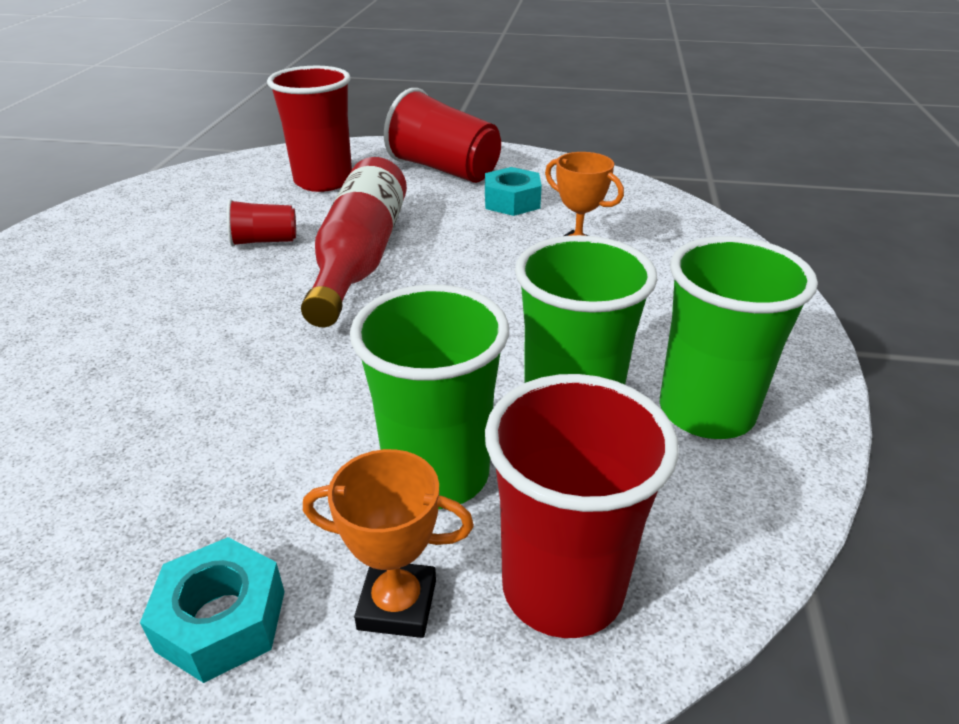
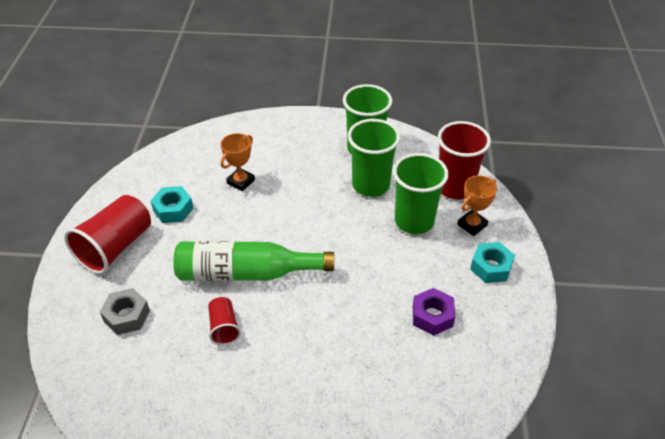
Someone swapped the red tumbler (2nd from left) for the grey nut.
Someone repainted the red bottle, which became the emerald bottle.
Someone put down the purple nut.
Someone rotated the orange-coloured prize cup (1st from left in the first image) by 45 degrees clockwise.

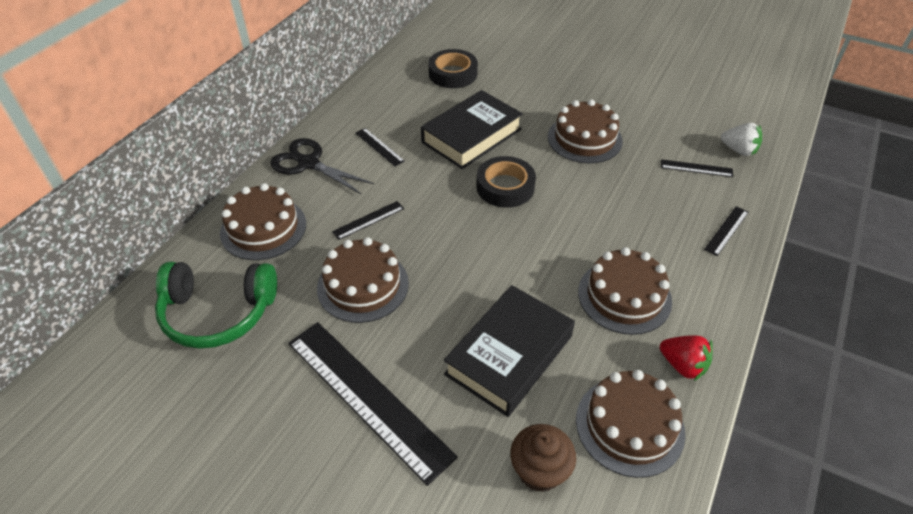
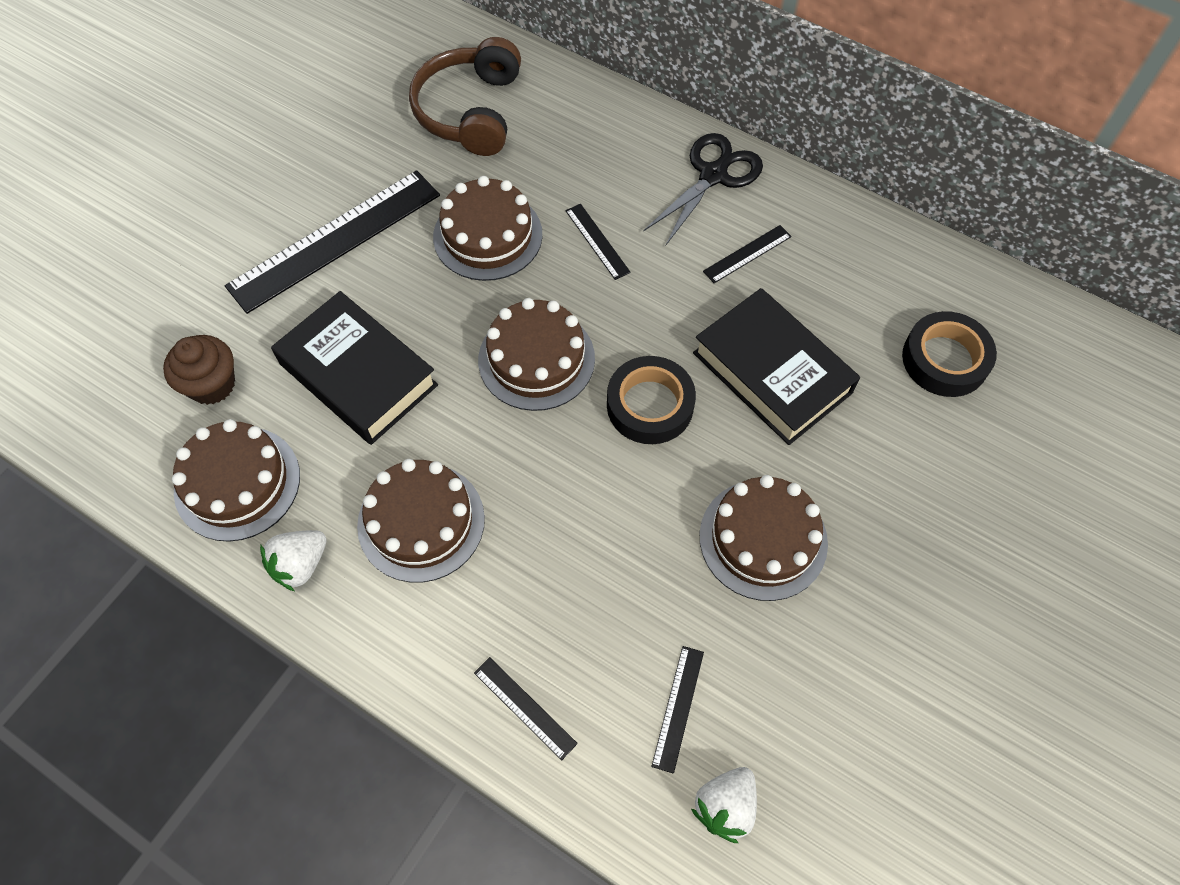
Someone repainted the red berry, which became the white berry (1st from left).
Someone repainted the emerald over-ear headphones, which became the russet over-ear headphones.
Someone carried the russet gateau (1st from left in the first image).

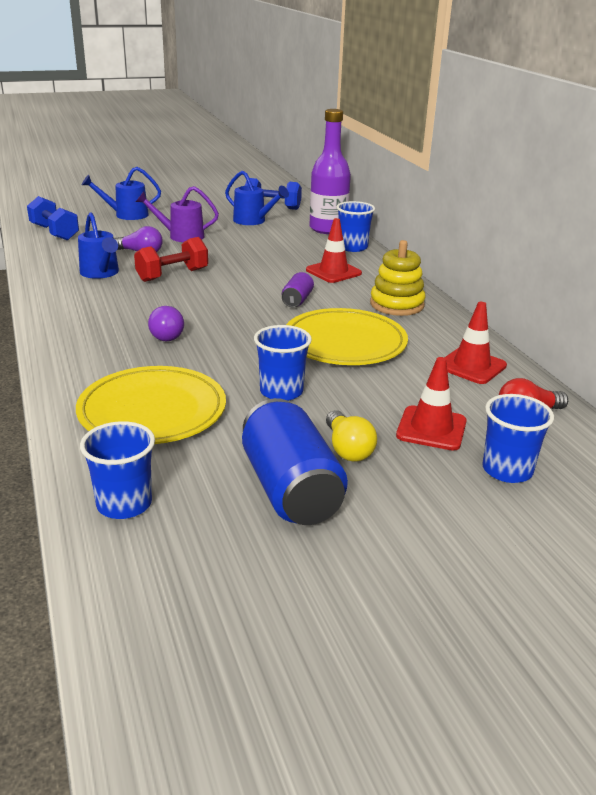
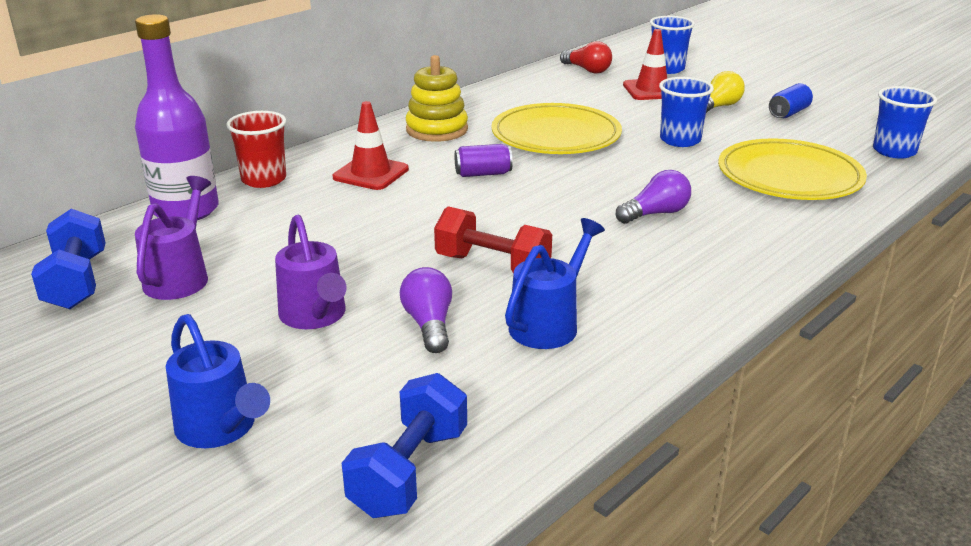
Someone repainted the cobalt watering can (3rd from left), which became the purple watering can (1st from left).
Someone repainted the cobalt tumbler (3rd from left), which became the red tumbler.
Someone scaled the cobalt can by 0.49.
Someone took away the red traffic cone (3rd from left).

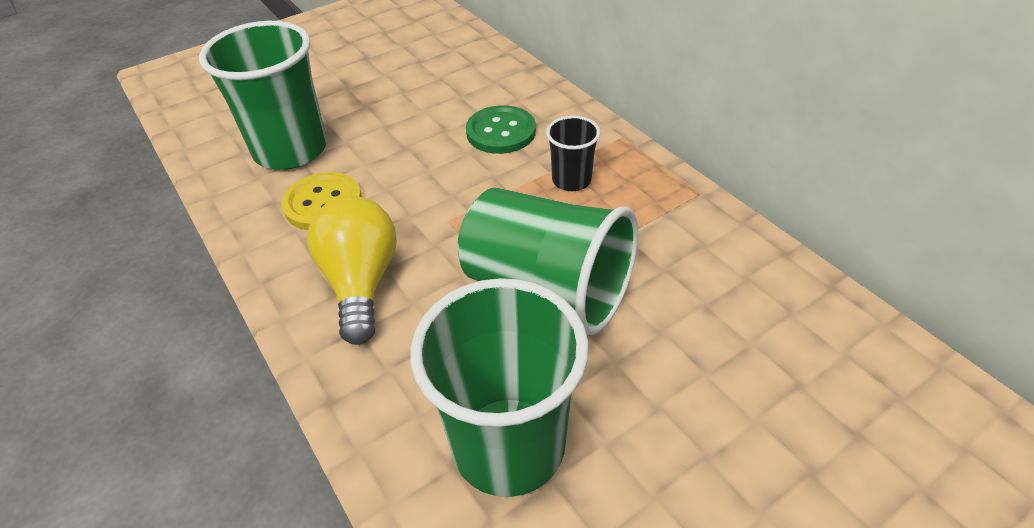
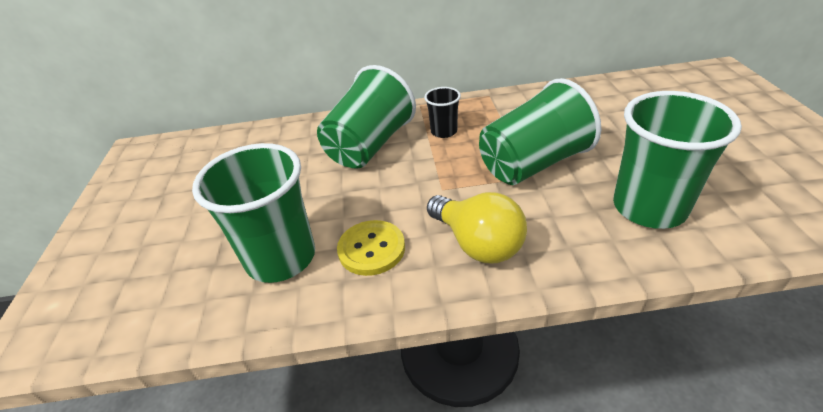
Someone swapped the emerald shirt button for the emerald tumbler (2nd from left).
Someone rotated the bright yellow light bulb by 150 degrees counterclockwise.

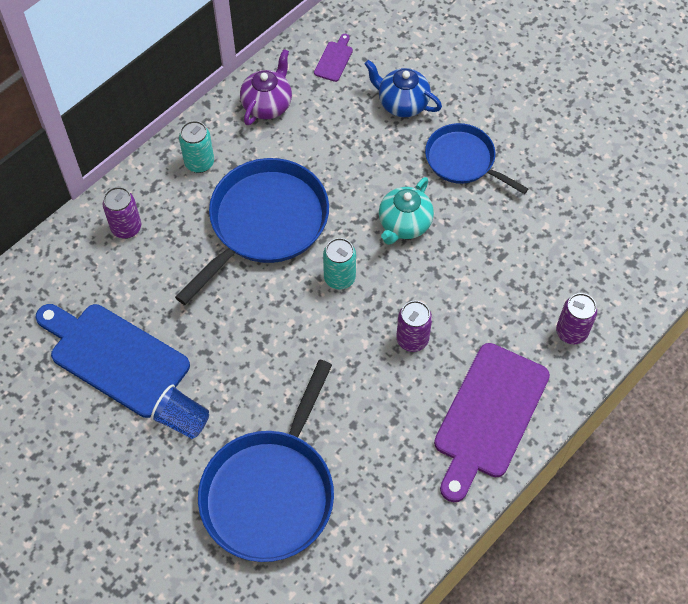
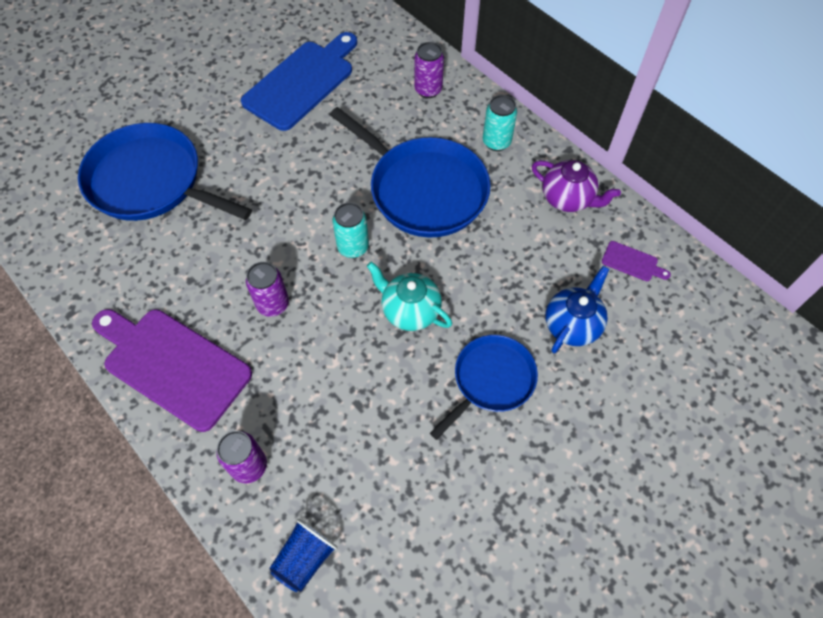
Someone carried the cobalt tumbler.

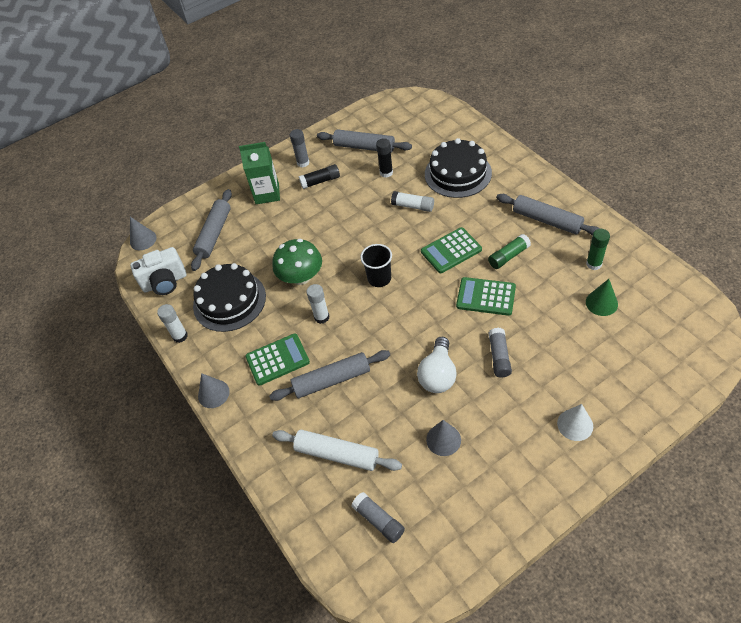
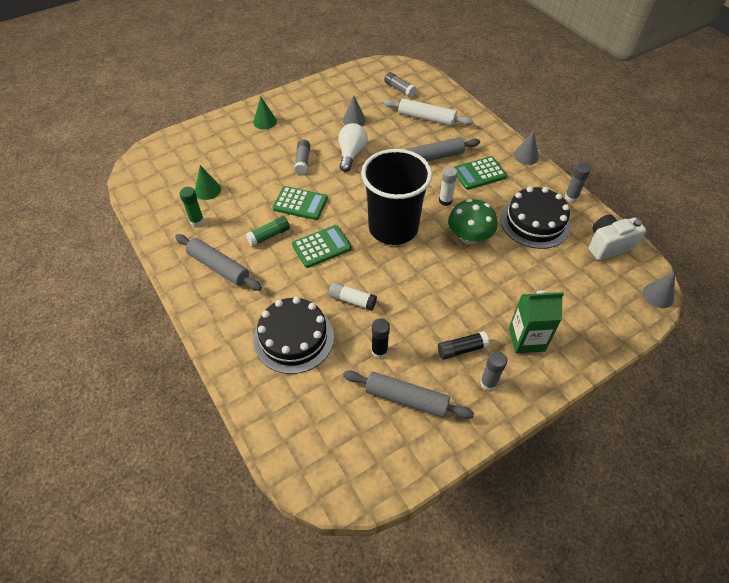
Someone repainted the white cone, which became the emerald cone (2nd from left).
Someone scaled the jet-black tumbler by 2.21.
Someone repainted the white stick of glue (1st from left), which became the grey stick of glue (4th from left).
Someone took away the grey pastry roller (1st from left).

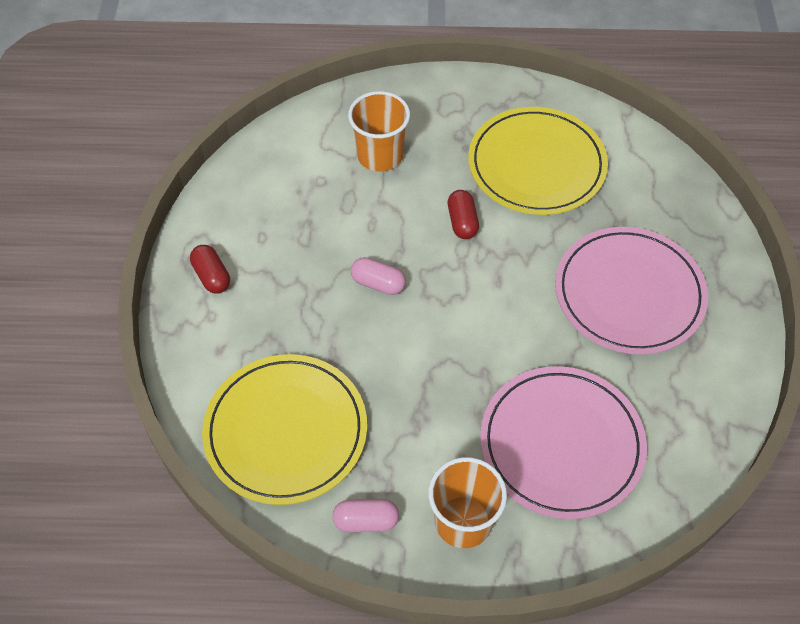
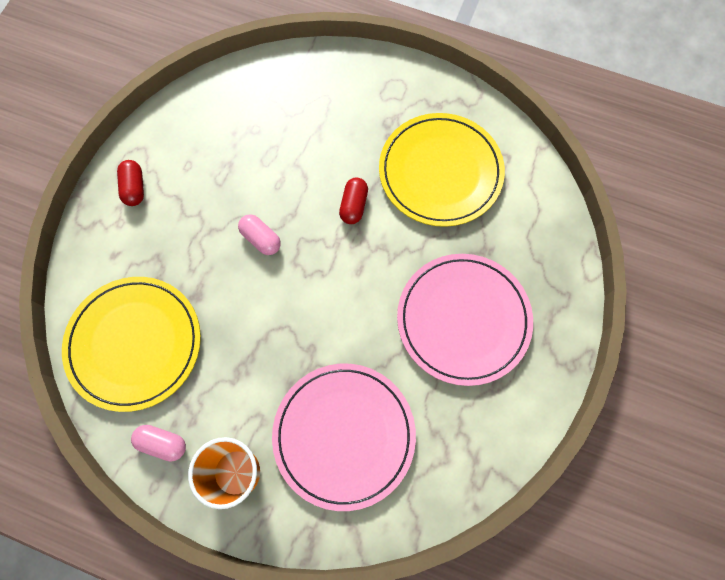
Someone took away the orange-coloured tumbler (1st from left).

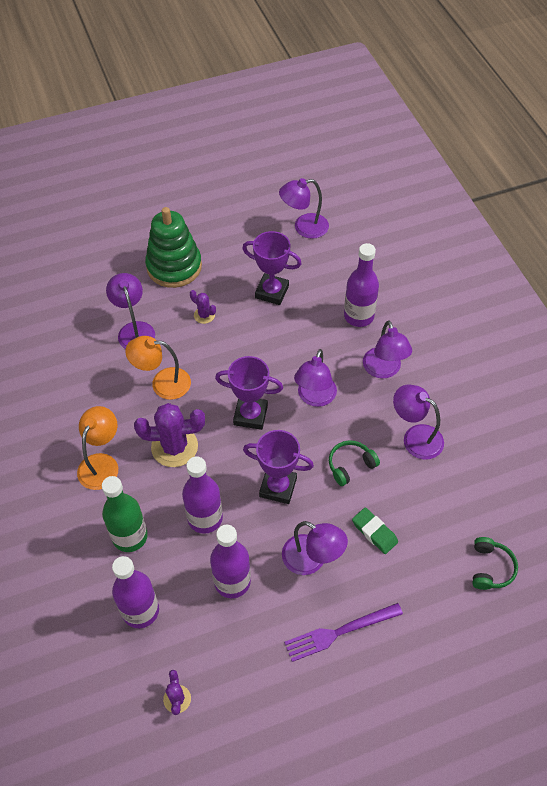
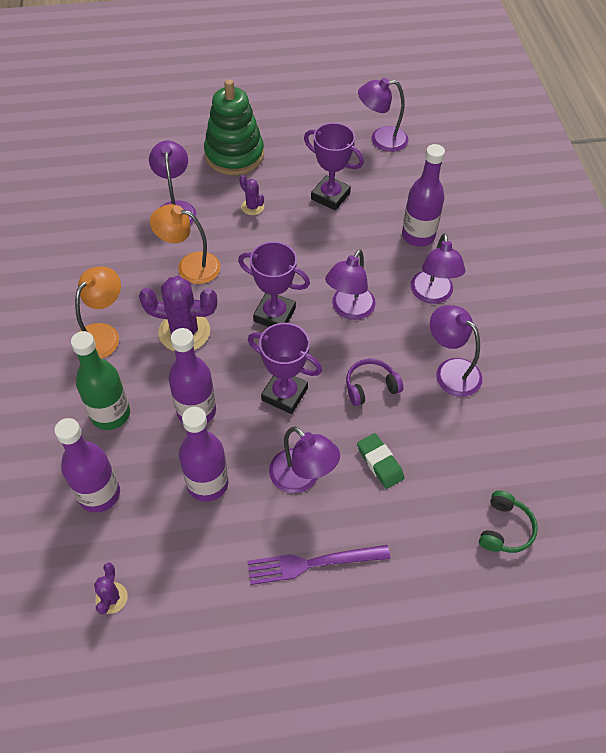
Someone repainted the emerald over-ear headphones (1st from left), which became the purple over-ear headphones.

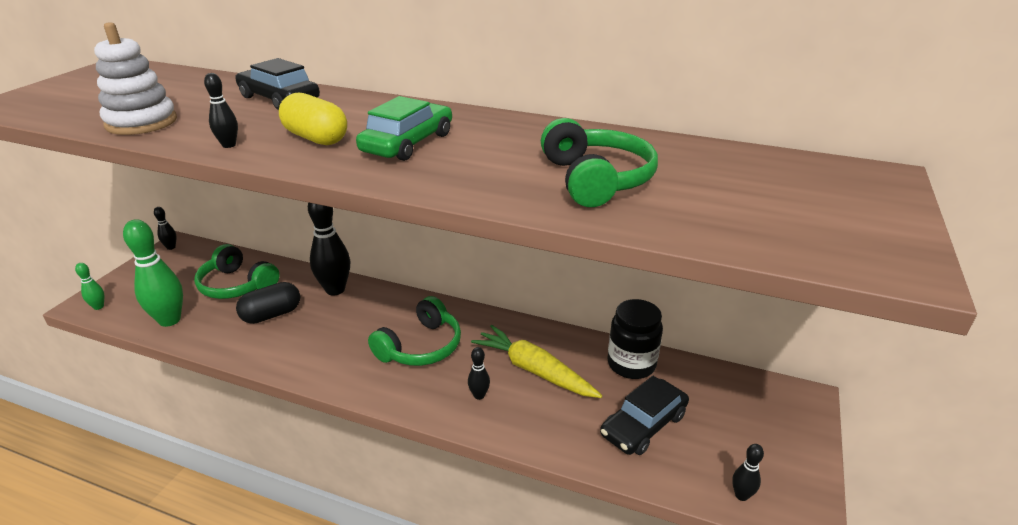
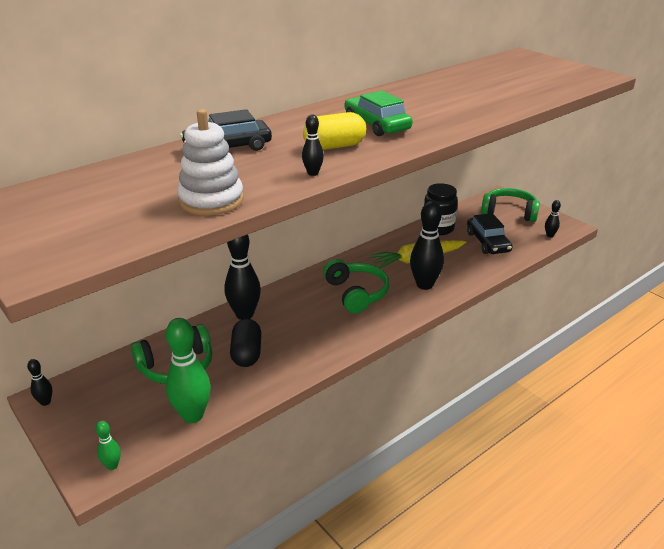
Someone scaled the jet-black bowling pin (4th from left) by 2.12.
Someone carried the emerald over-ear headphones (3rd from left).

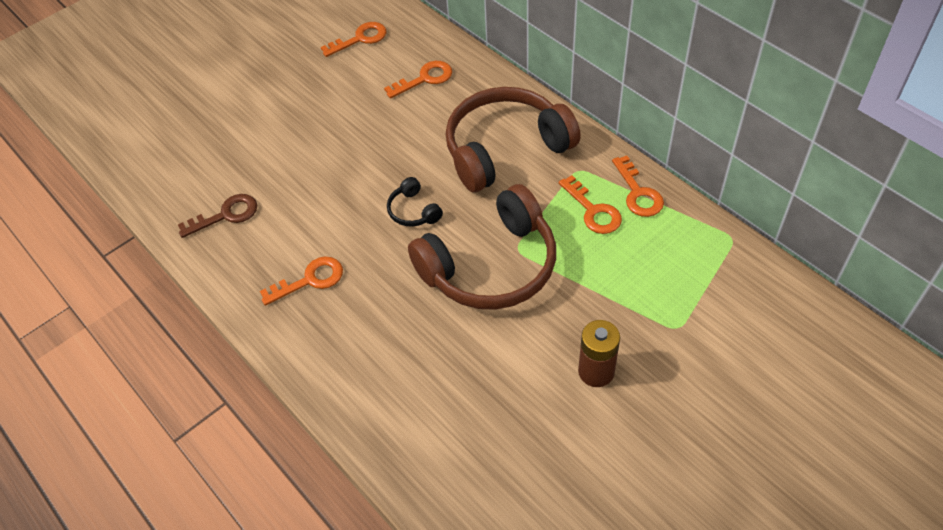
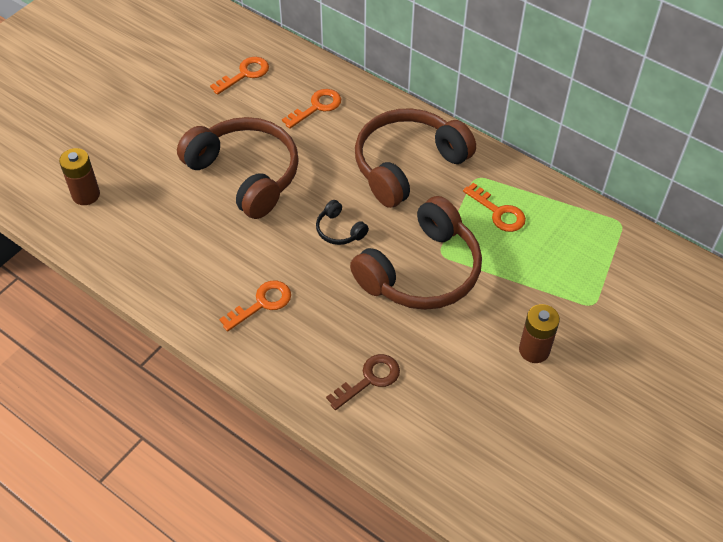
Someone put down the russet battery (1st from left).
Someone put down the russet over-ear headphones (1st from left).
Someone carried the russet latchkey.
Someone took away the orange-coloured latchkey (5th from left).

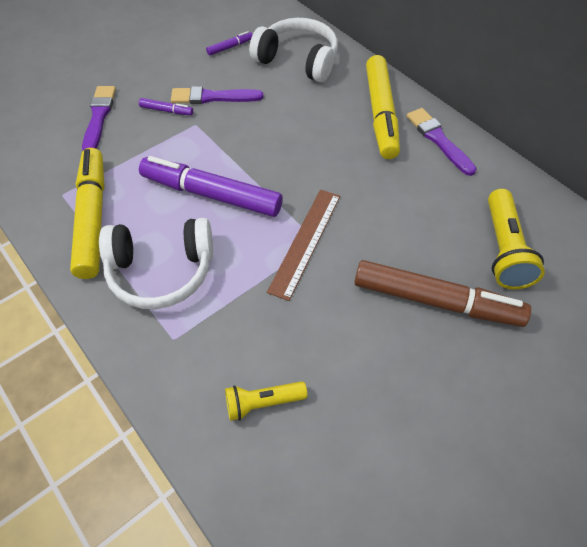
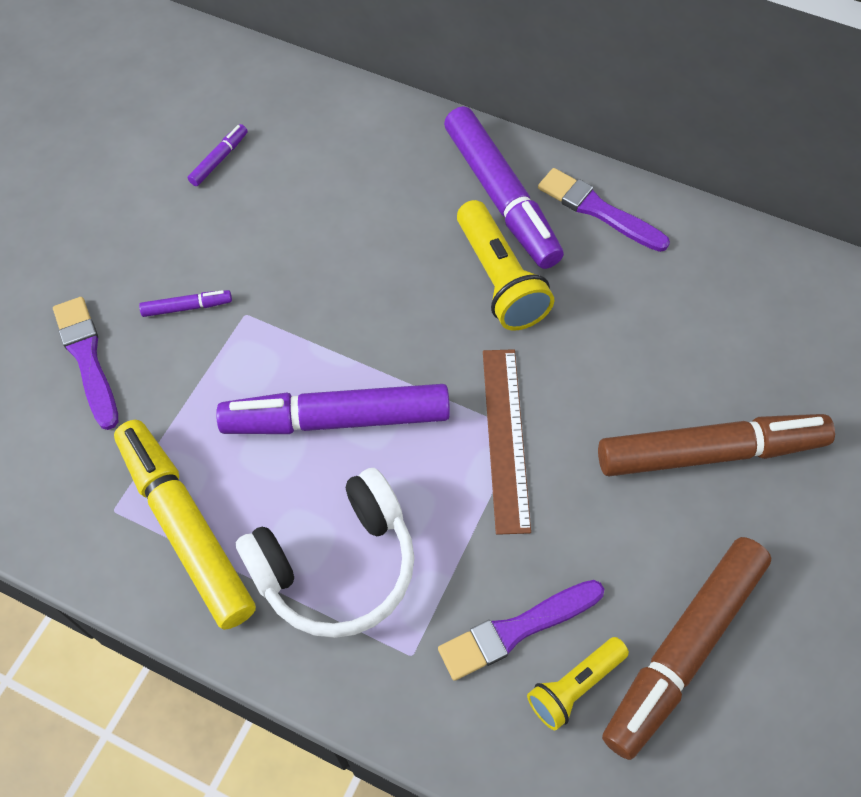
Someone carried the purple paintbrush (2nd from left).
Someone repainted the bright yellow marker pen (2nd from left), which became the purple marker pen (4th from left).
Someone carried the bright yellow torch (2nd from left in the first image).
Someone put down the russet marker pen (1st from left).
Someone took away the white over-ear headphones (2nd from left).

